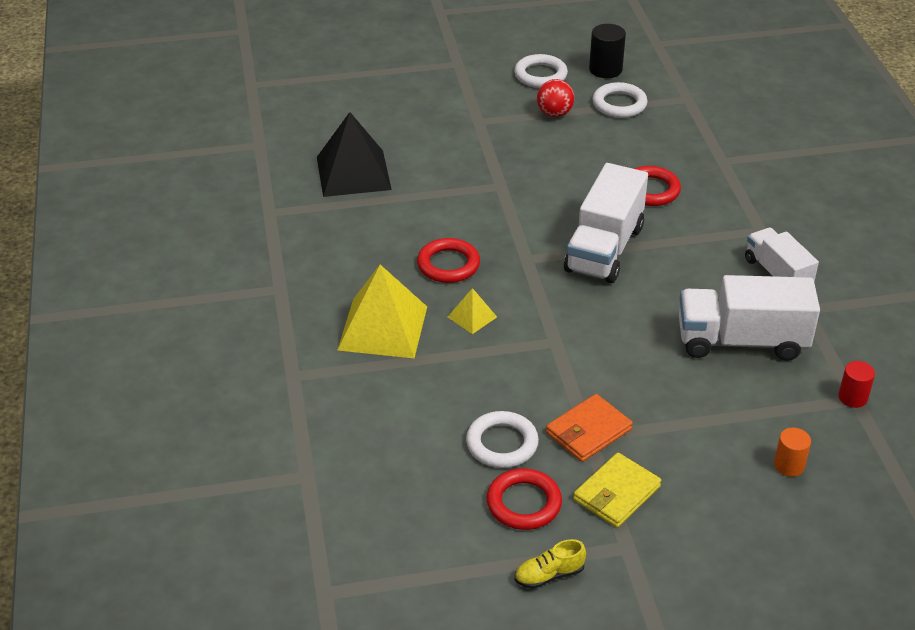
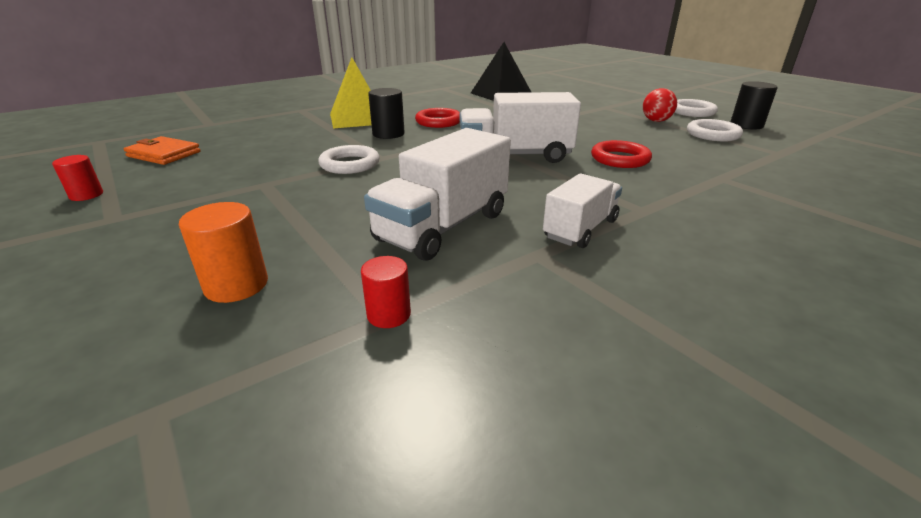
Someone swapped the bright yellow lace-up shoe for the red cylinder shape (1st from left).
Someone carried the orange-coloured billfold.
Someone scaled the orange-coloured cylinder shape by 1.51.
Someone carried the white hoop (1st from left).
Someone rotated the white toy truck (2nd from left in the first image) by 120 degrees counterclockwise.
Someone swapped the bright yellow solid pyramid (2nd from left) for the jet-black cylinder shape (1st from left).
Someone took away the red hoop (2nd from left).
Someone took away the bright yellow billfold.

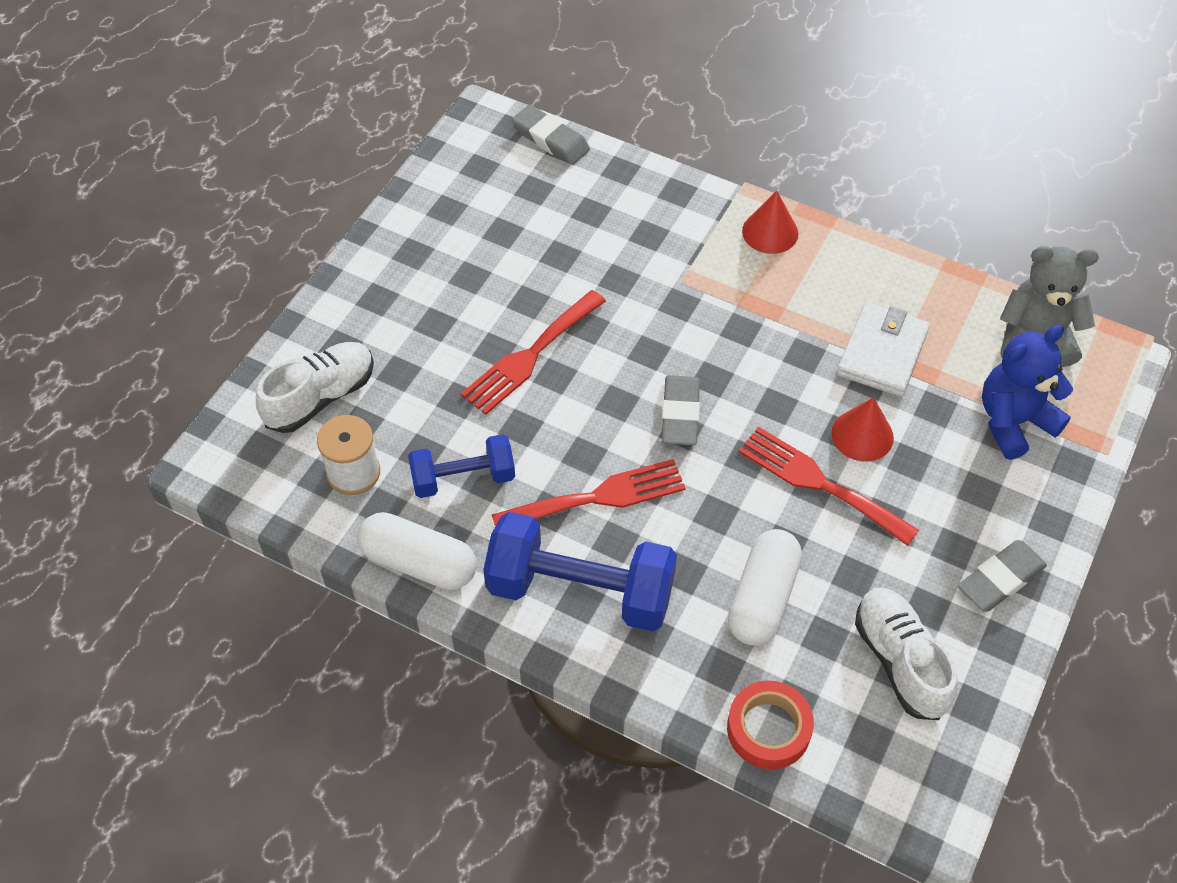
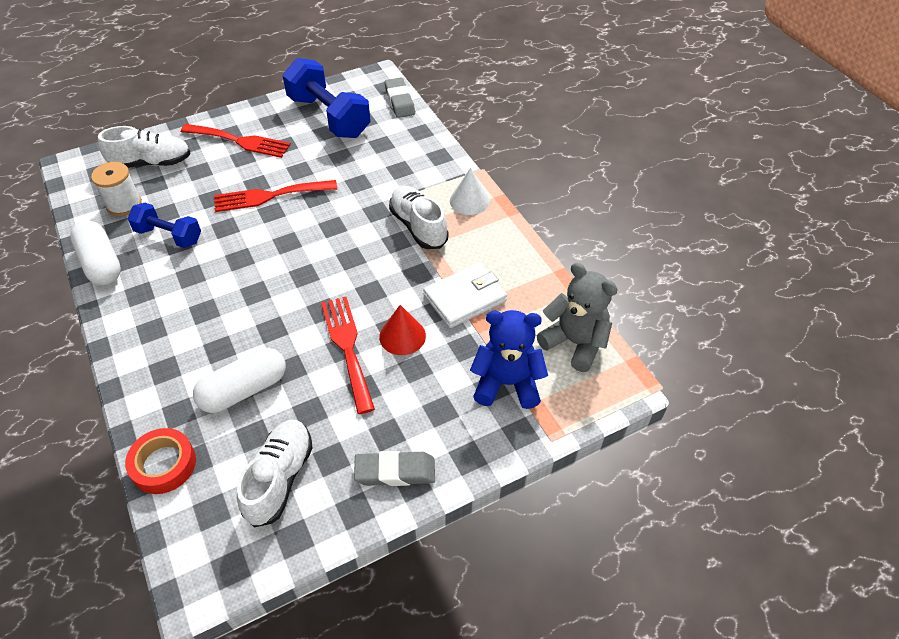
Someone carried the red dinner fork (2nd from left in the first image).
Someone carried the cobalt hand weight (2nd from left).
Someone put down the white lace-up shoe (3rd from left).
Someone repainted the red cone (1st from left), which became the white cone.
Someone took away the grey pencil eraser (2nd from left).

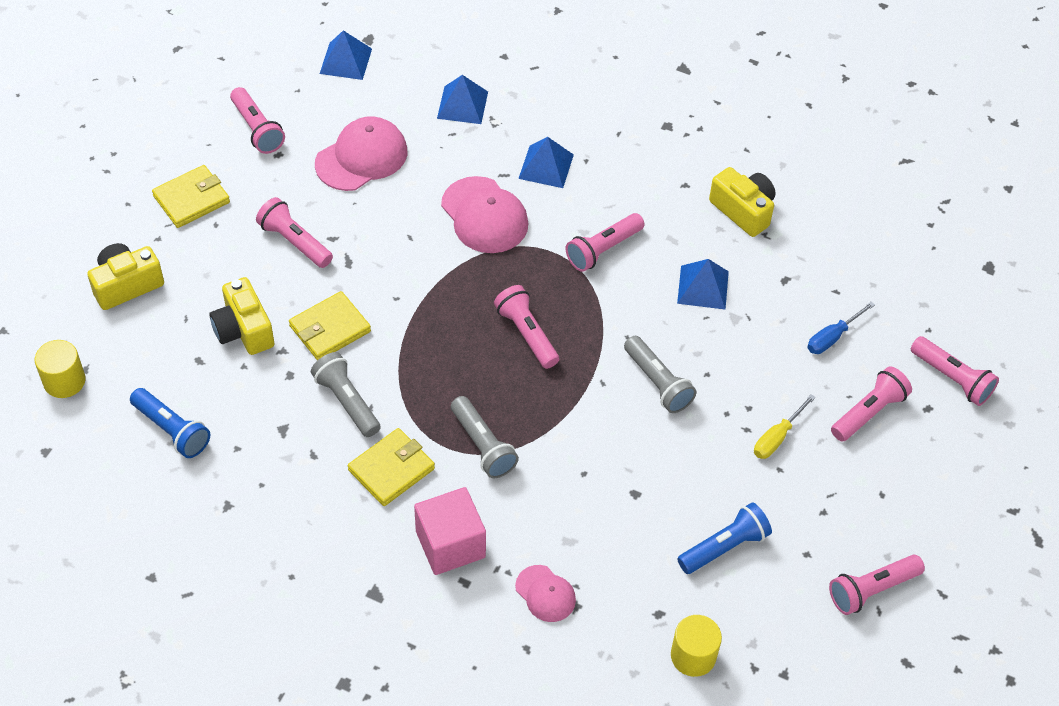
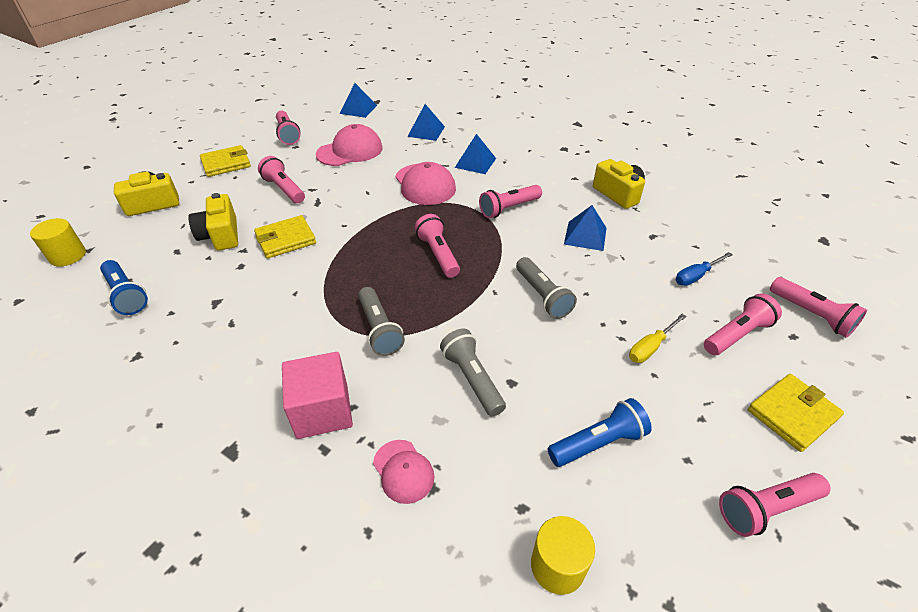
Someone carried the grey torch (1st from left in the first image).
Someone carried the bright yellow billfold (3rd from left).

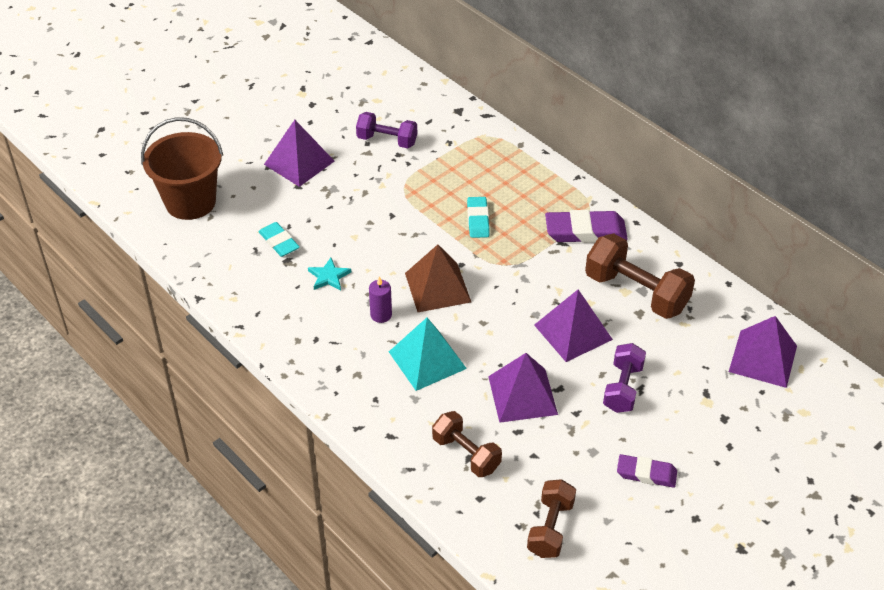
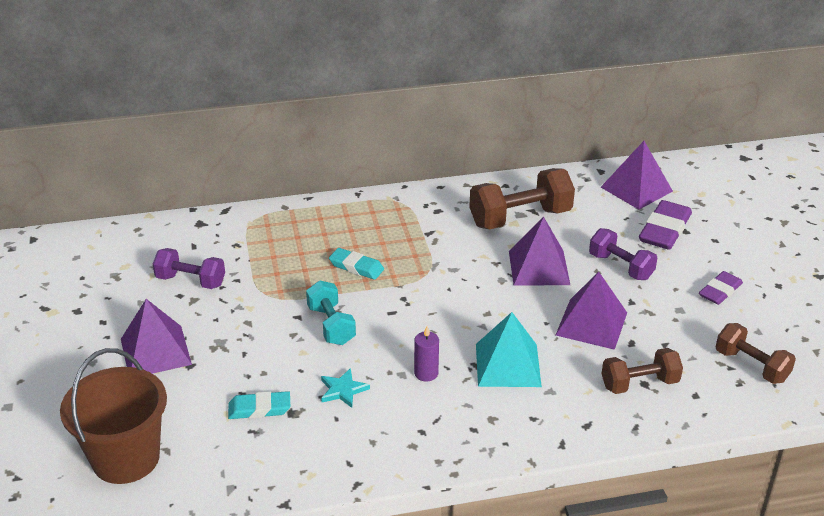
Someone rotated the purple hand weight (1st from left) by 60 degrees clockwise.
Someone put down the turquoise hand weight.
Someone carried the purple pencil eraser (1st from left).
Someone took away the russet solid pyramid.

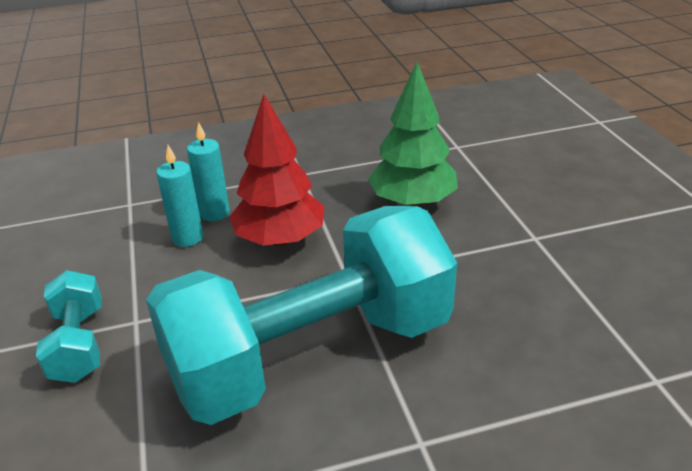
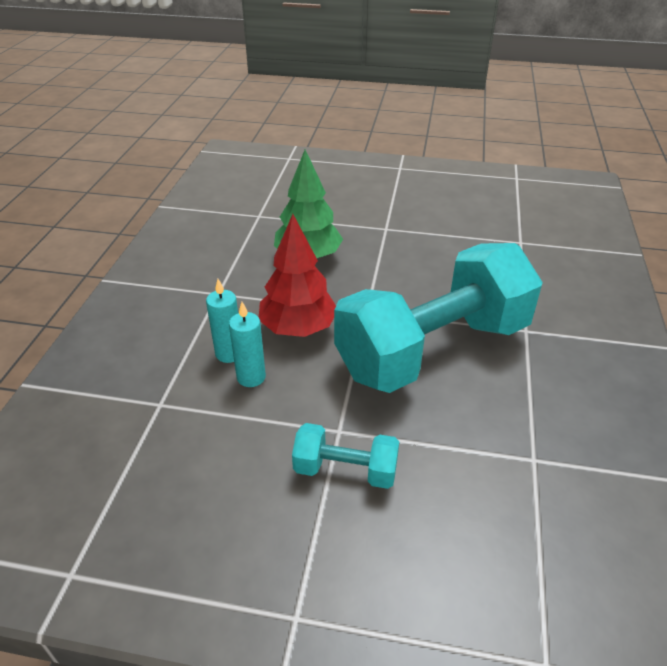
Someone rotated the turquoise hand weight (2nd from left) by 60 degrees clockwise.

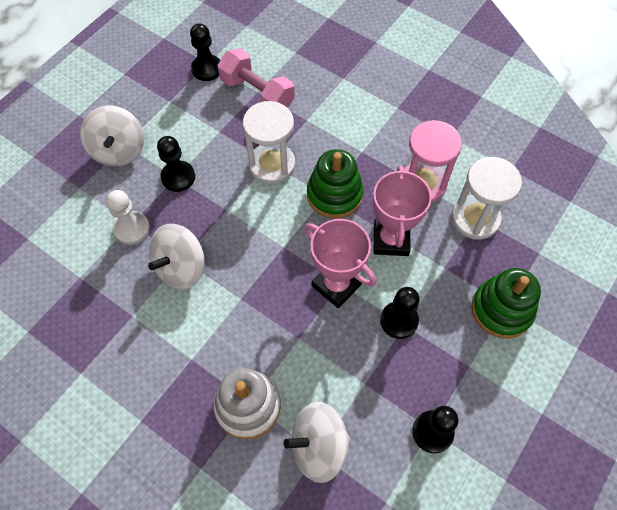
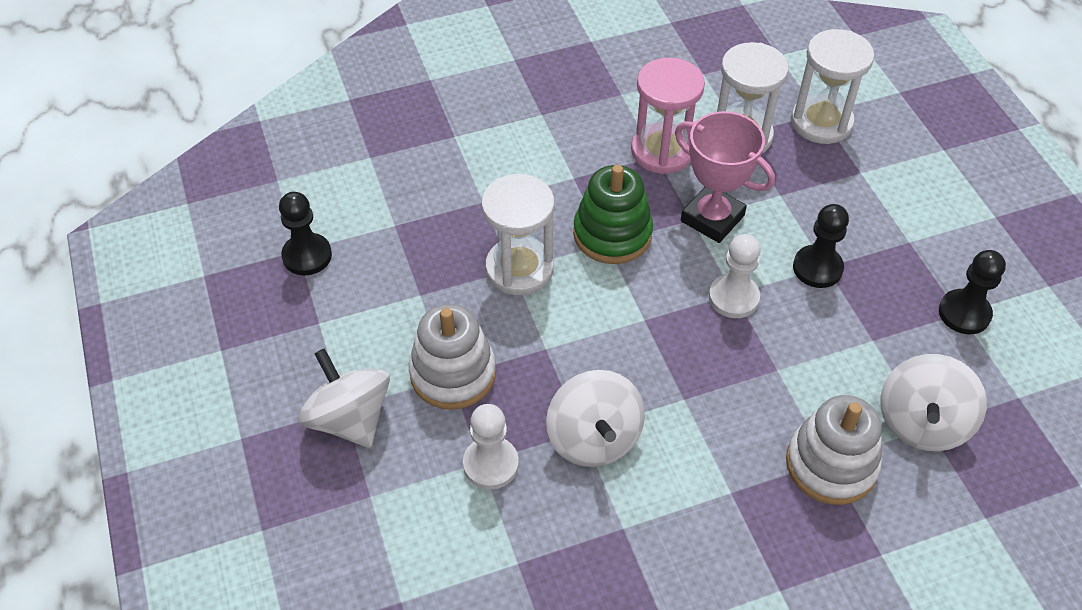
Someone rotated the white toy top (1st from left) by 150 degrees counterclockwise.
Someone swapped the jet-black pawn (1st from left) for the white stacking toy (1st from left).
Someone swapped the rose-pink prize cup (1st from left) for the white pawn (2nd from left).
Someone put down the white hourglass (3rd from left).
Someone took away the rose-pink hand weight.
Someone took away the emerald stacking toy (2nd from left).

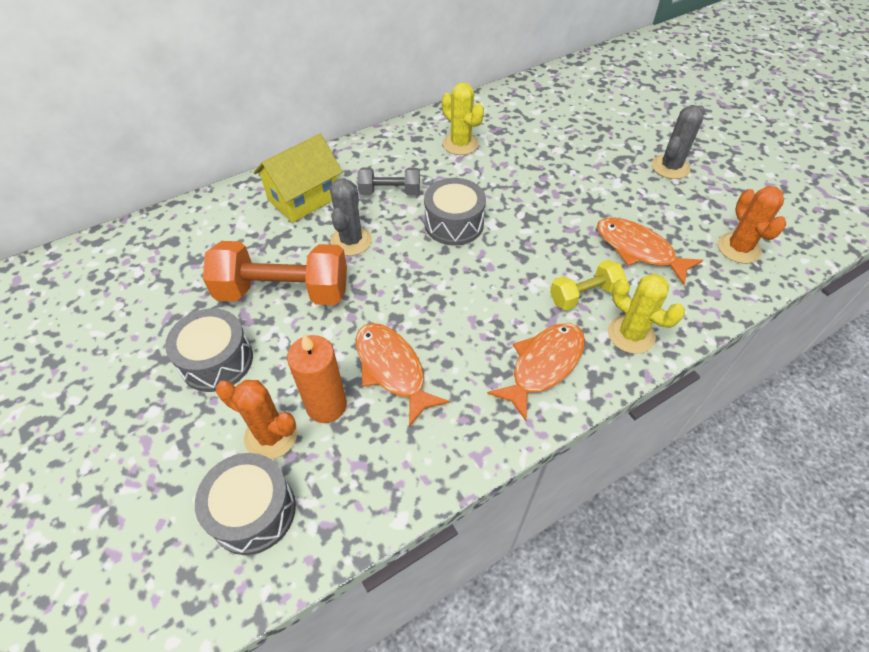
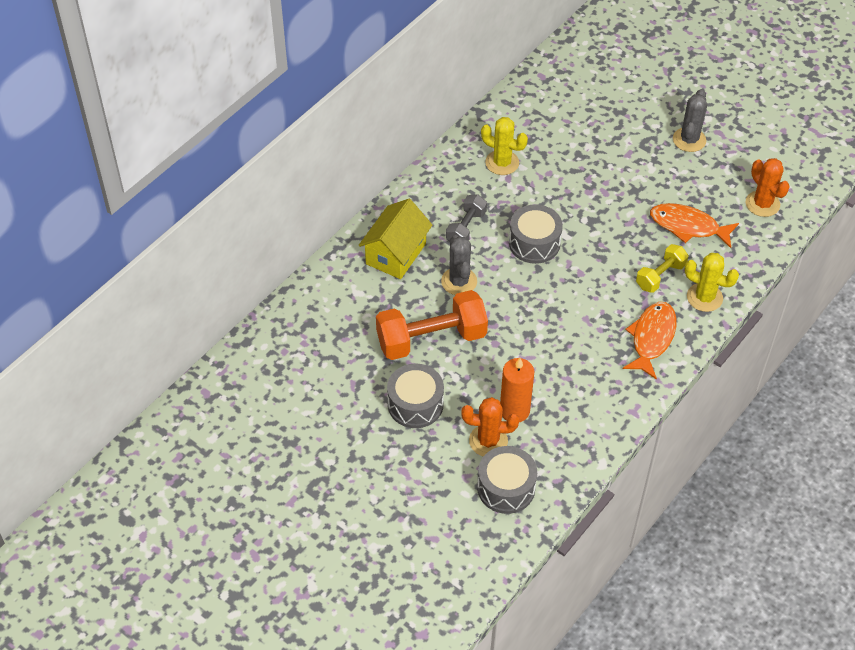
Someone rotated the grey hand weight by 45 degrees counterclockwise.
Someone took away the orange-coloured toy fish (1st from left).

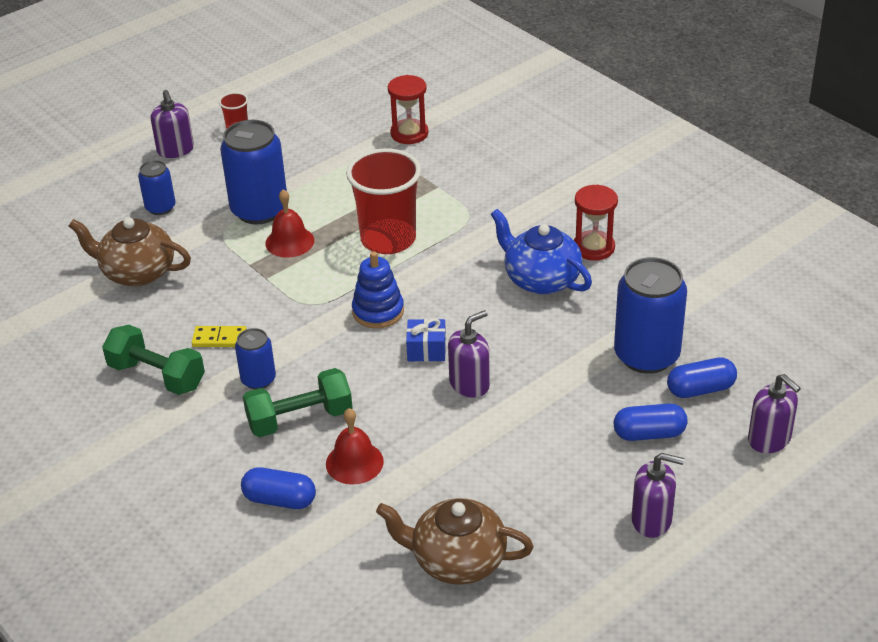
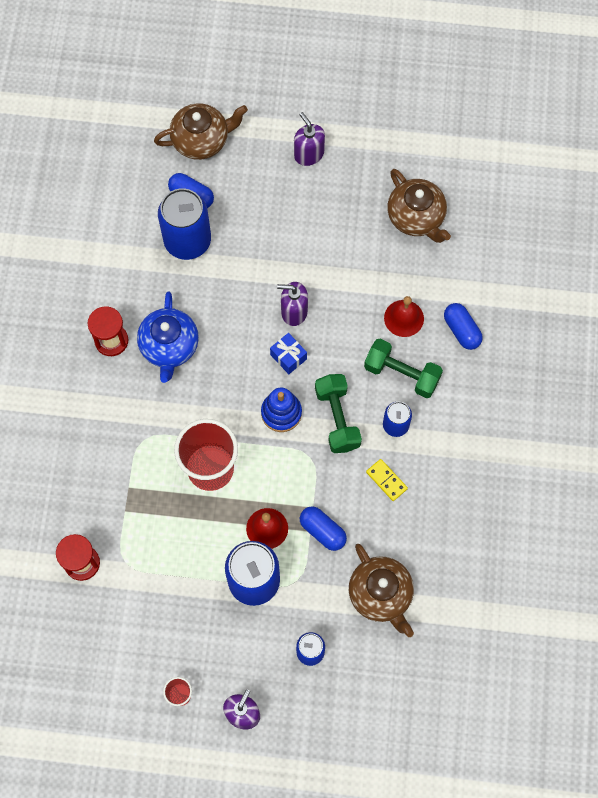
Someone swapped the purple soap dispenser (4th from left) for the russet china teapot (1st from left).
Someone carried the cobalt pill (2nd from left).
Someone carried the emerald hand weight (1st from left).

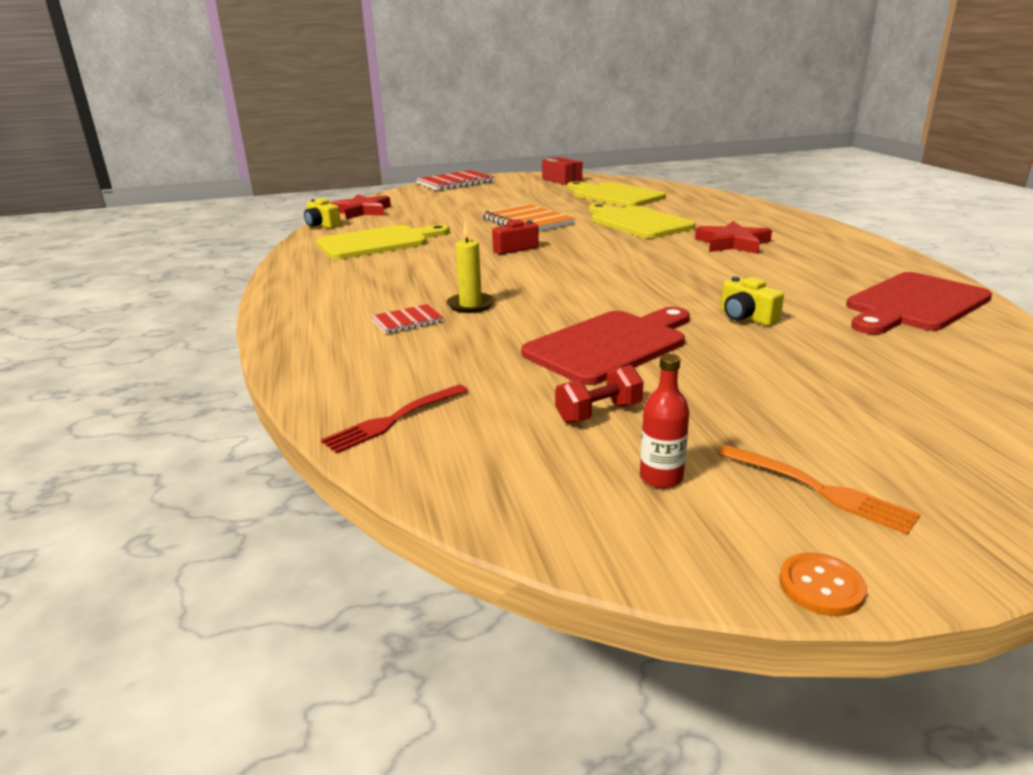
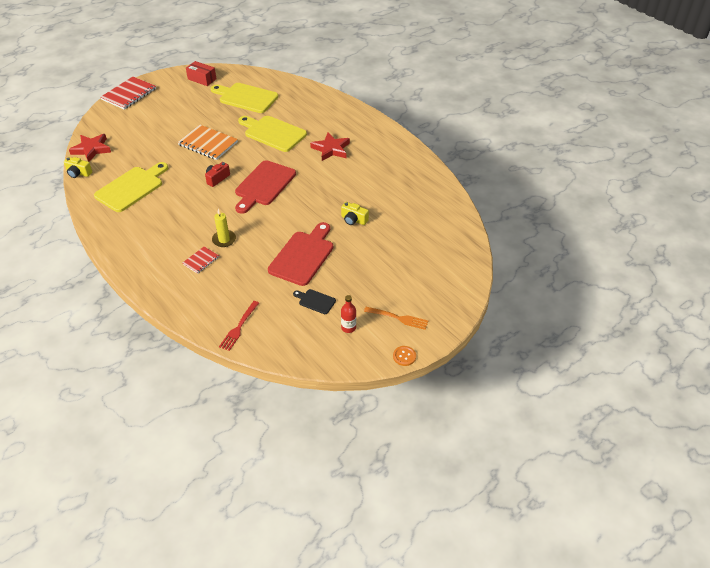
Someone carried the red cutting board (2nd from left in the first image).
Someone swapped the red hand weight for the jet-black cutting board.

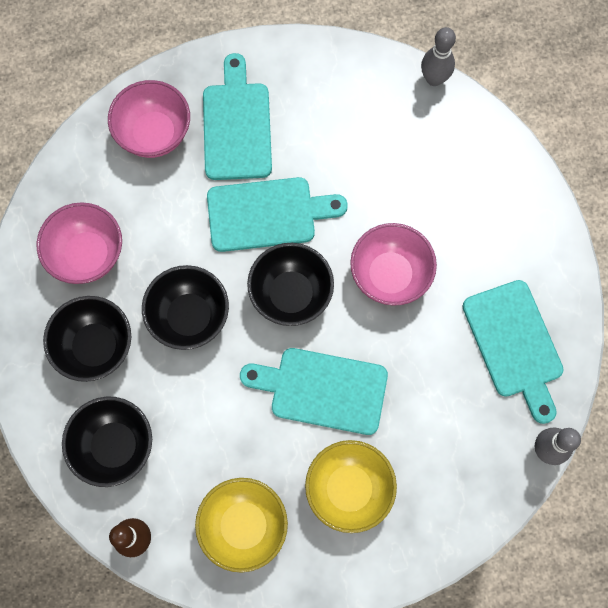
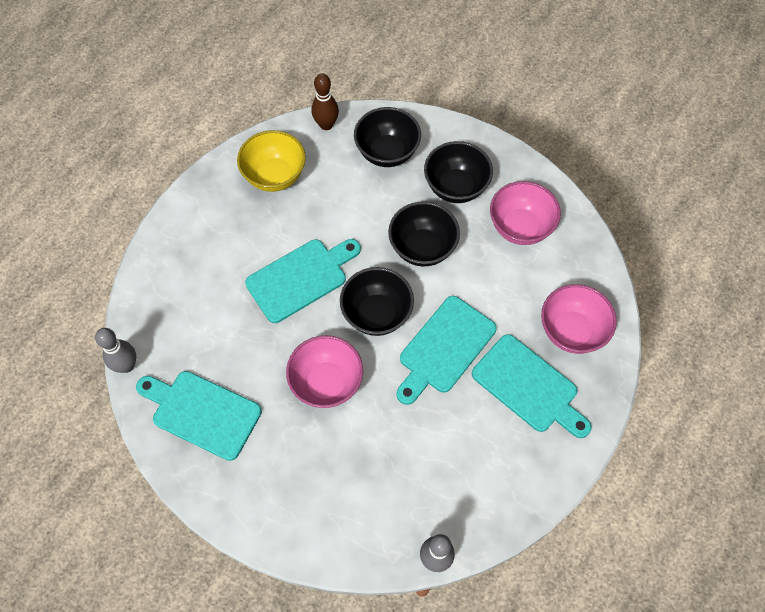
Someone took away the bright yellow bowl (2nd from left).

